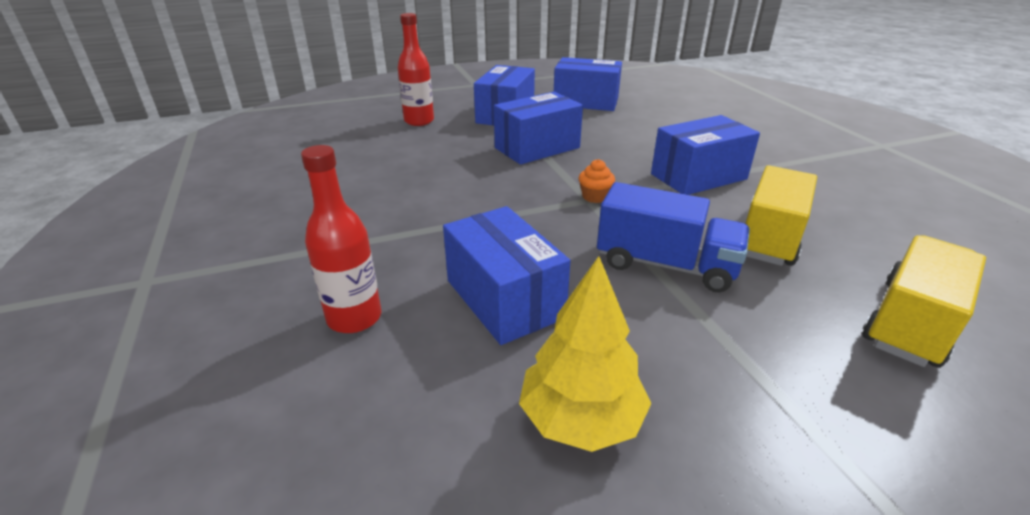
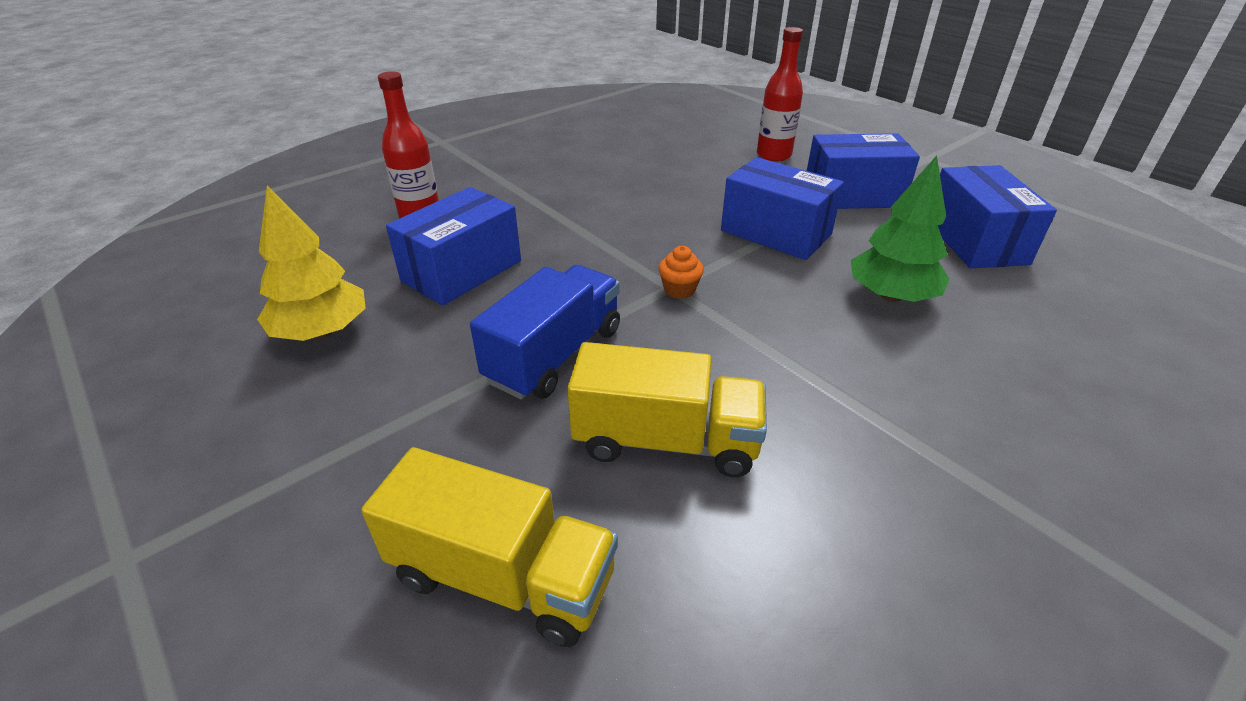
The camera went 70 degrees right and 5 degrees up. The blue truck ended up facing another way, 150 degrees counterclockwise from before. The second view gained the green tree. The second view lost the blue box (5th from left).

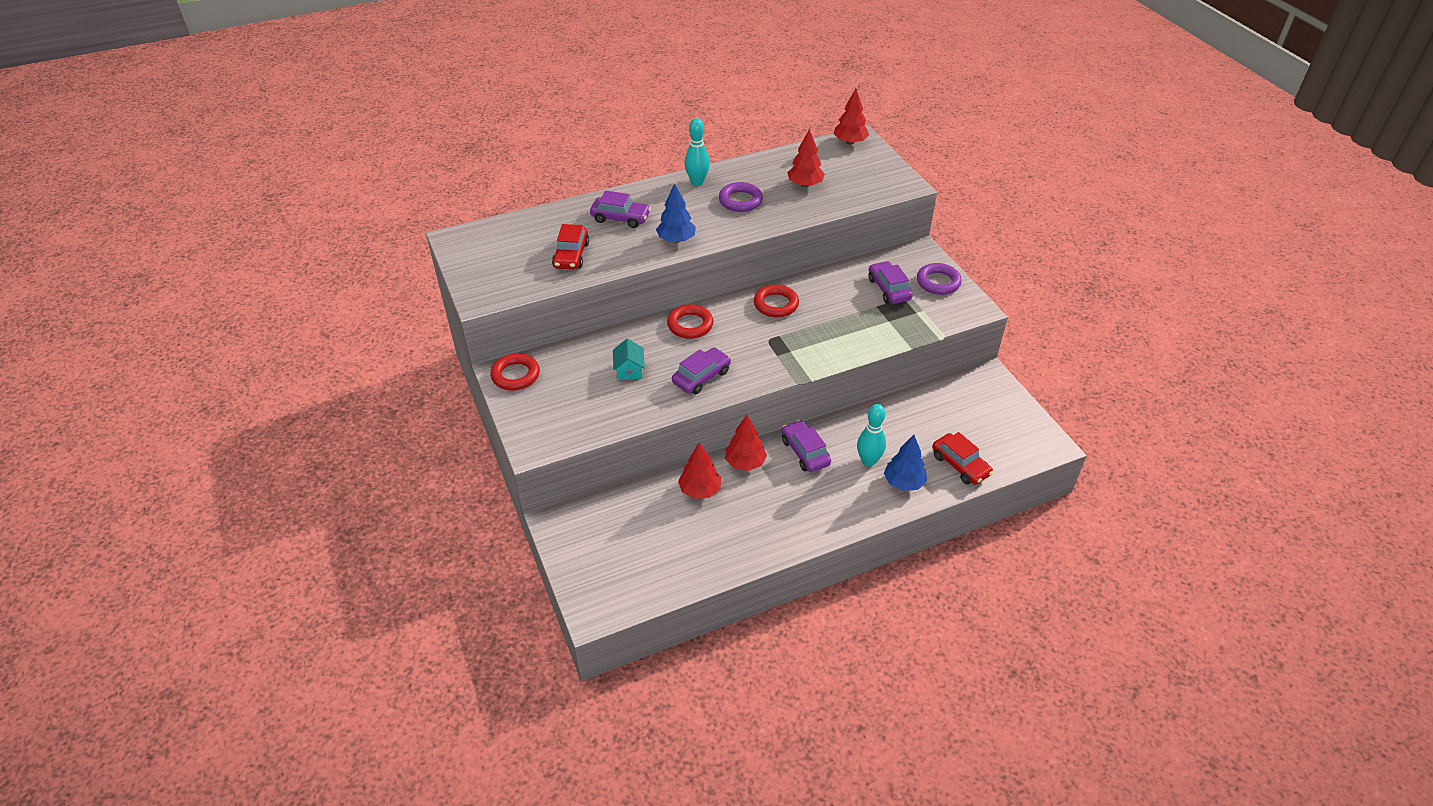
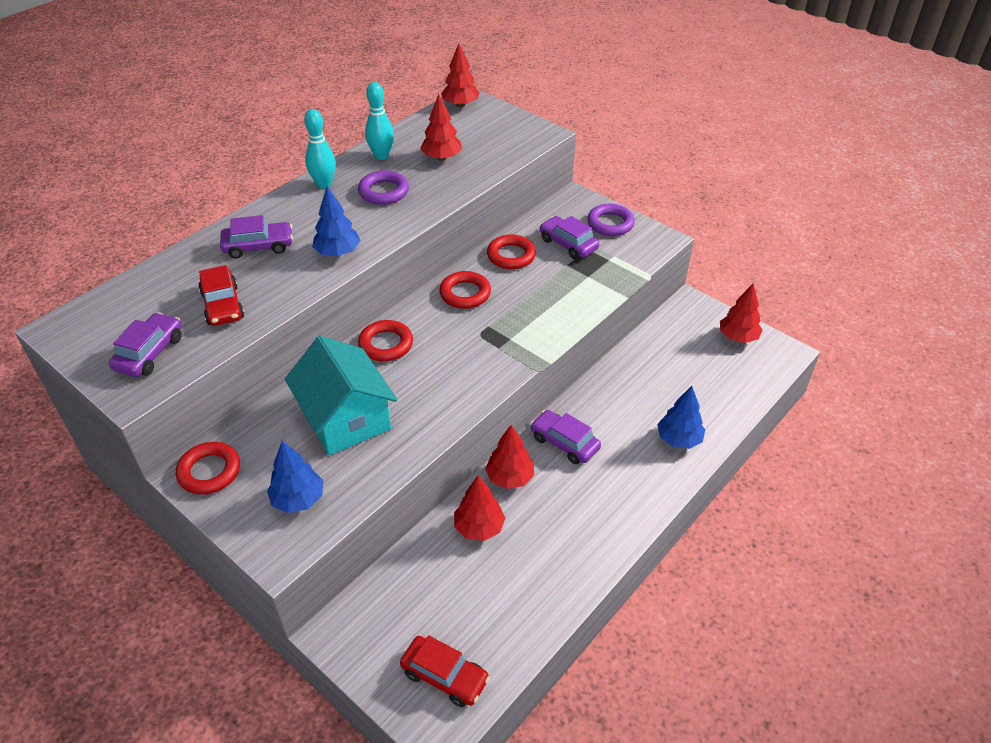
The camera went 25 degrees left and 0 degrees up. The purple car (2nd from left in the first image) ended up elsewhere. The second view gained the blue tree (1st from left). The size of the turquoise house changed by a factor of 2.23. The turquoise bowling pin (2nd from left) ended up elsewhere. The red car (2nd from left) ended up elsewhere. The second view gained the red ring (4th from left). The second view gained the red tree (5th from left).

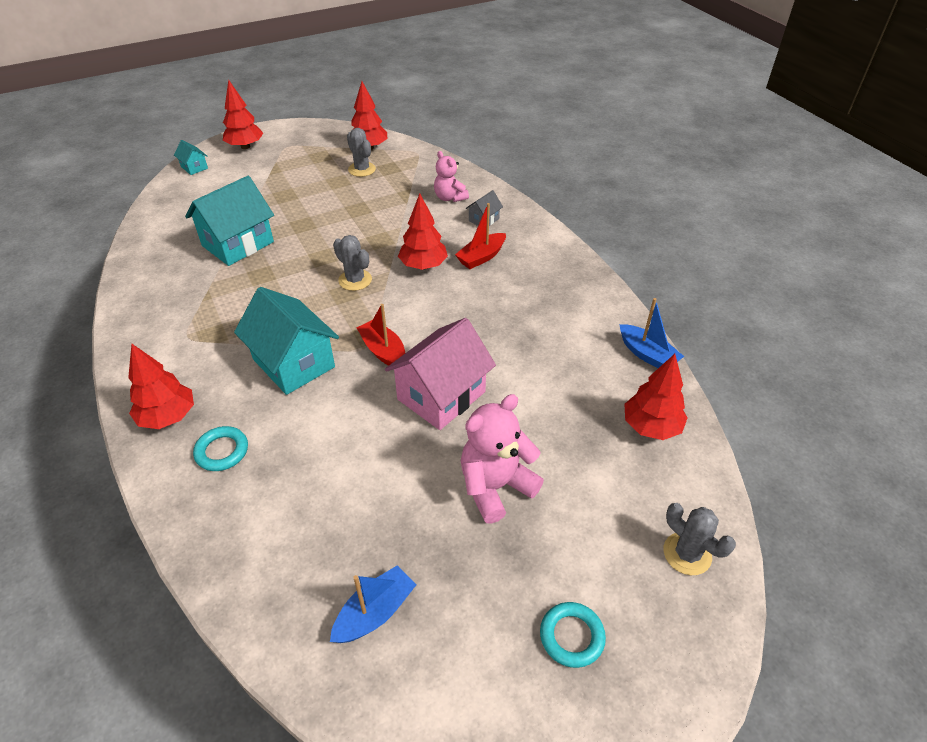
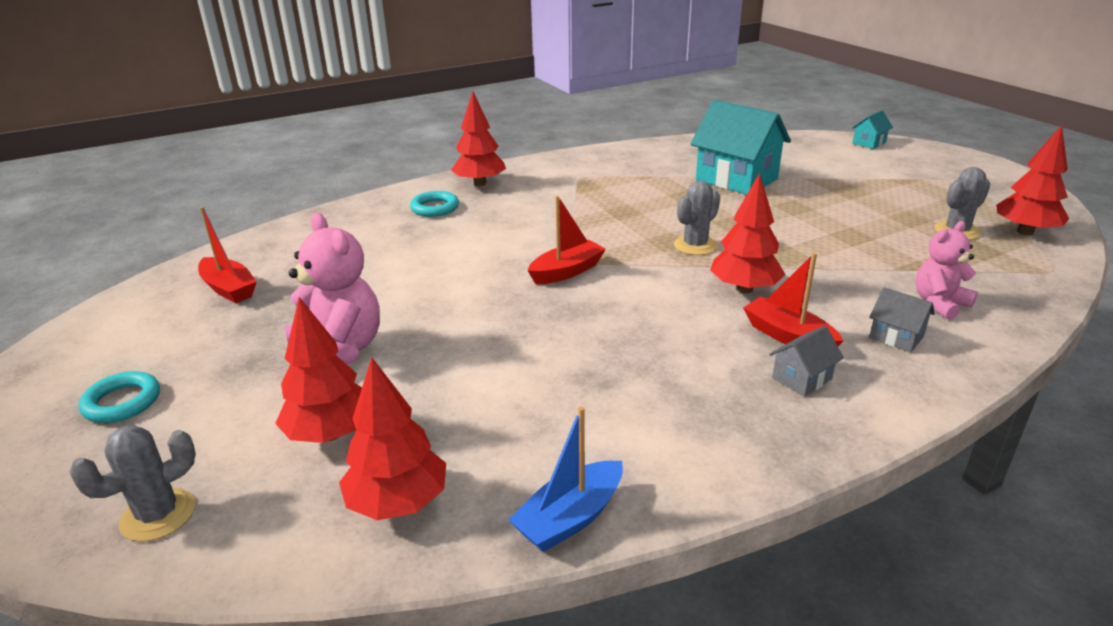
The camera went 90 degrees right and 15 degrees down. What was the blue boat (1st from left) turned into the red boat (1st from left). The red tree (2nd from left in the first image) ended up elsewhere. The second view gained the grey house (1st from left). The second view lost the turquoise house (3rd from left). The second view lost the pink house.

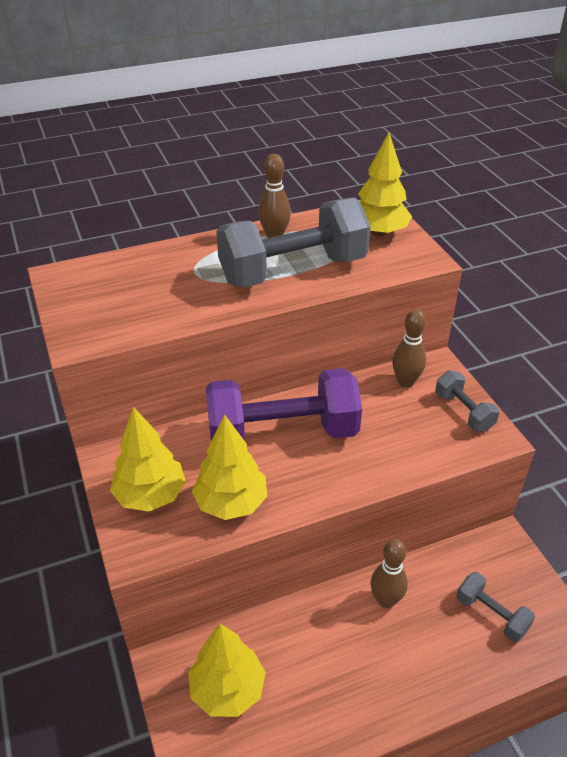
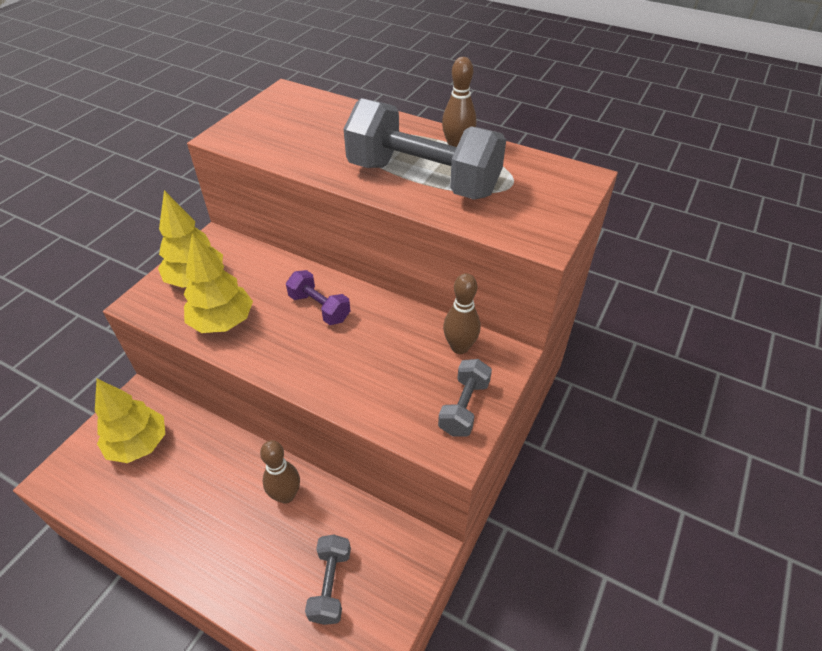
The camera went 50 degrees right and 5 degrees up. The size of the purple dumbbell changed by a factor of 0.47. The second view lost the yellow tree (4th from left).

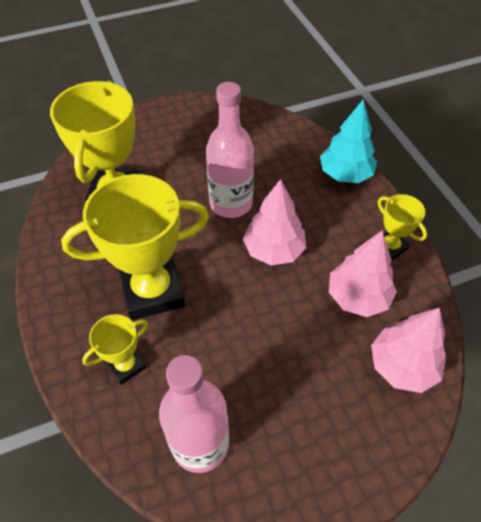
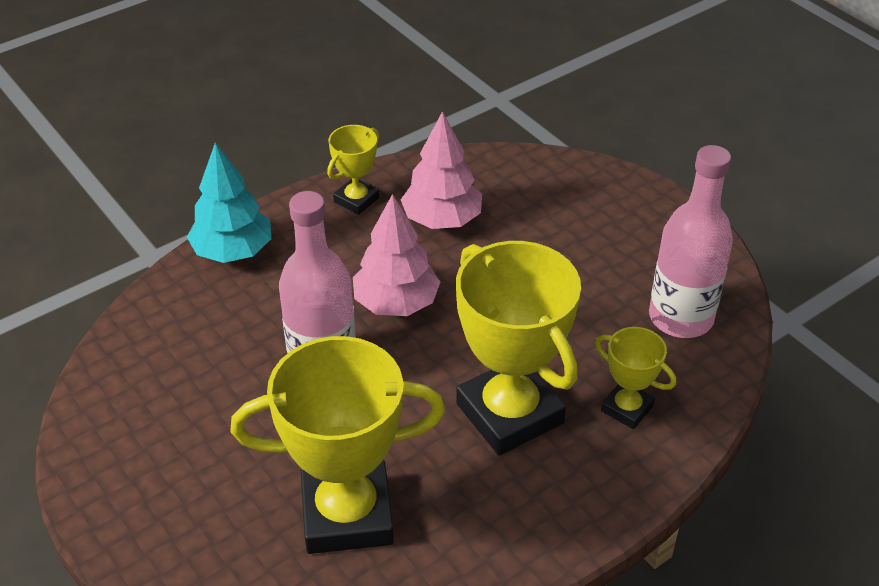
The camera went 105 degrees left and 10 degrees down. The second view lost the pink tree (3rd from left).

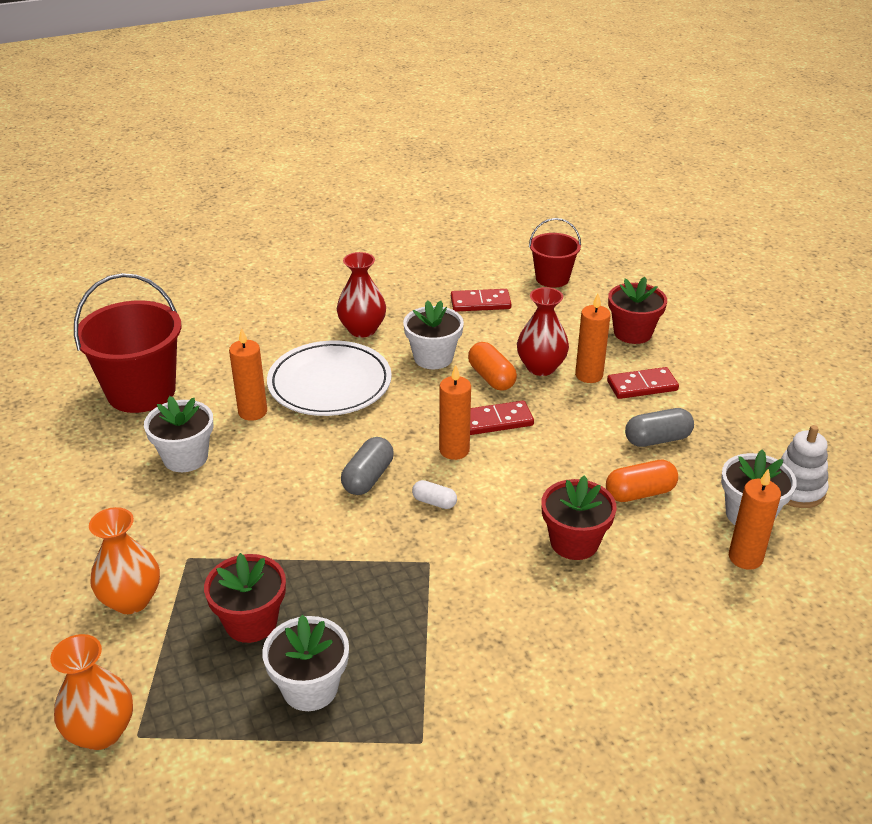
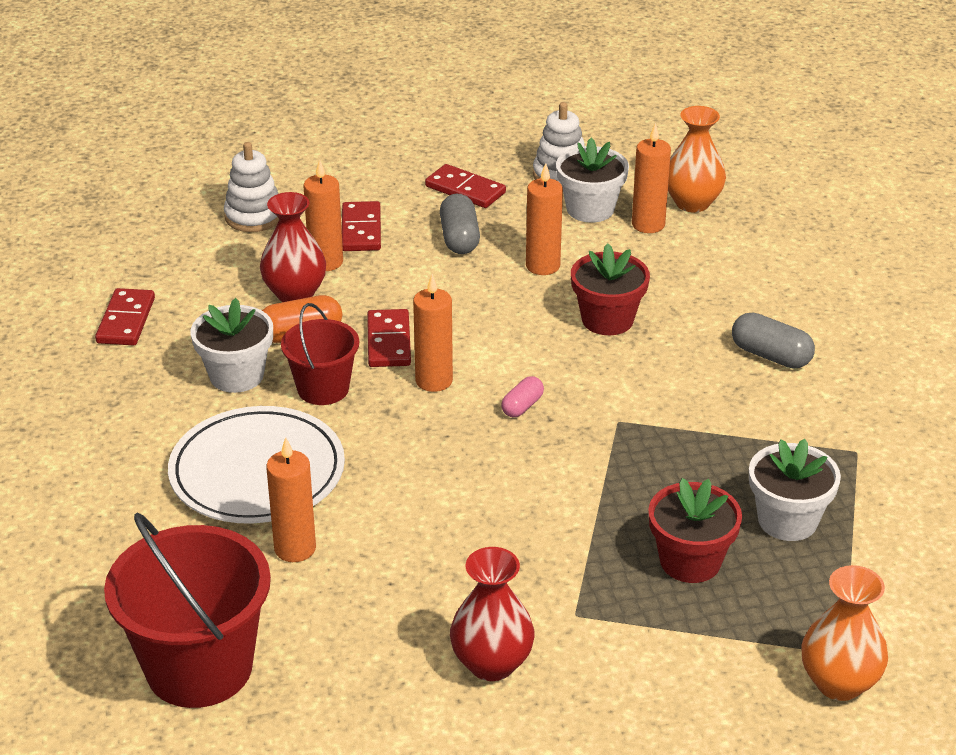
The camera went 80 degrees left and 0 degrees up. Where the red flower pot (3rd from left) stood, the white stacking toy (1st from left) came to stand. The red bucket (2nd from left) ended up elsewhere. The second view gained the red domino (4th from left). The red vase (1st from left in the first image) ended up elsewhere. What was the white capsule turned into the pink capsule. Where the orange capsule (2nd from left) stood, the orange candle (4th from left) came to stand. The orange vase (2nd from left in the first image) ended up elsewhere. The grey capsule (1st from left in the first image) ended up elsewhere. The second view lost the white flower pot (1st from left).

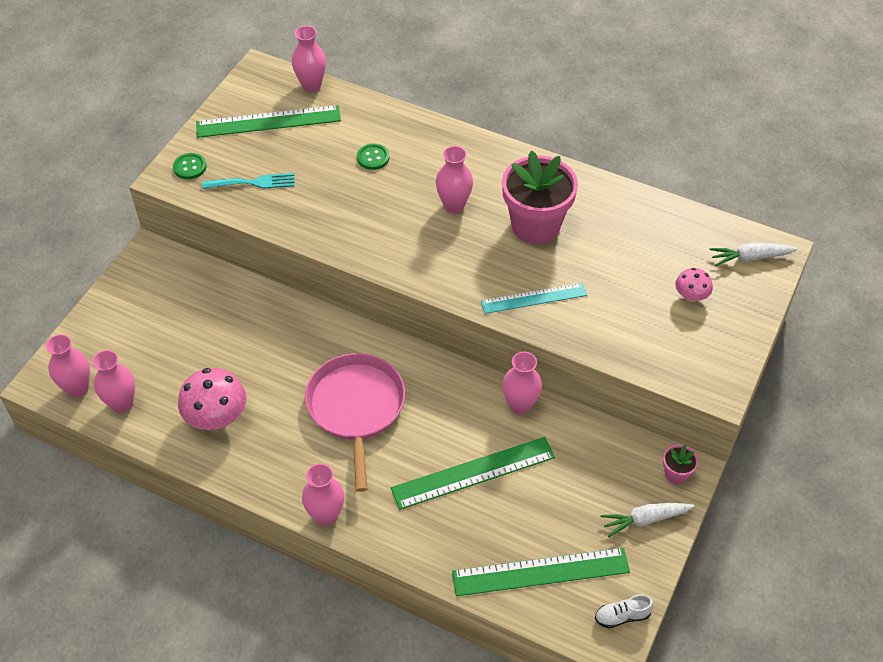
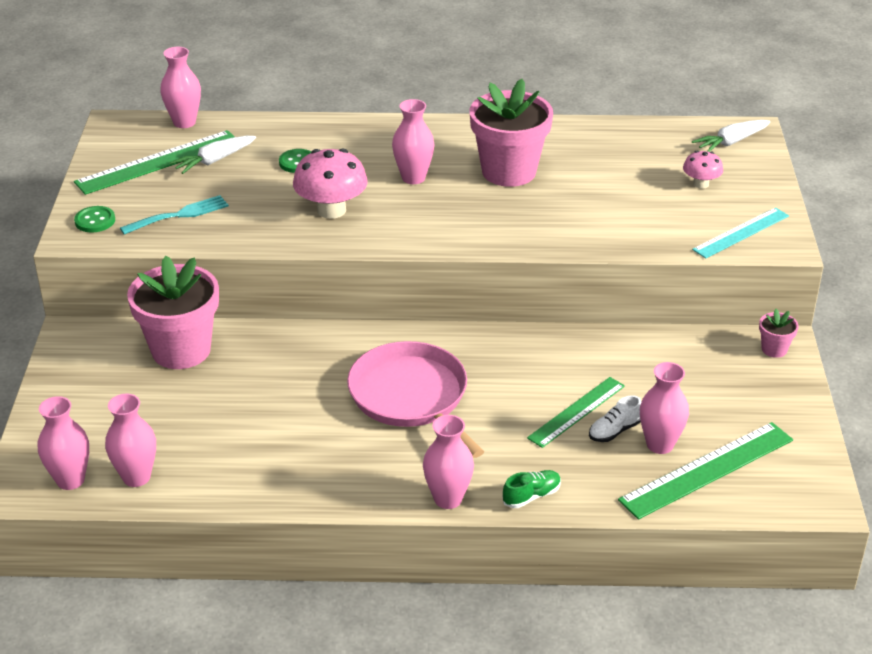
The camera went 25 degrees left and 15 degrees down. The second view gained the pink flower pot (1st from left). The white carrot (1st from left) ended up elsewhere. The pink mushroom (1st from left) ended up elsewhere. The second view gained the green shoe. The size of the green ruler (2nd from left) changed by a factor of 0.66. The white shoe ended up elsewhere. The pink vase (6th from left) ended up elsewhere. The turquoise ruler ended up elsewhere.

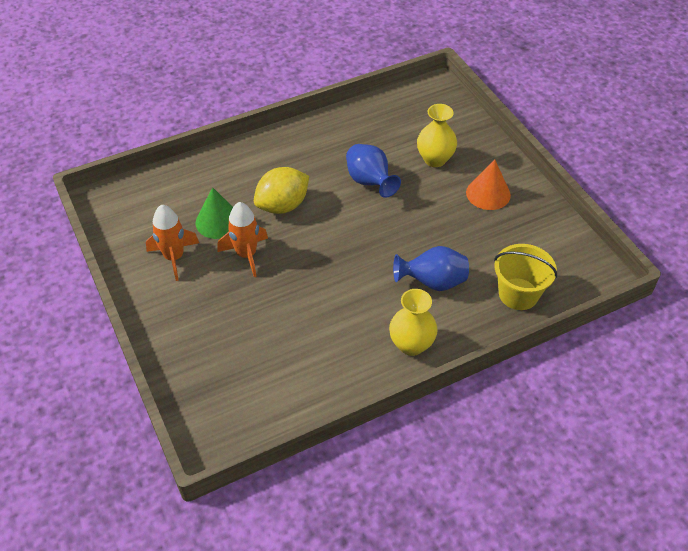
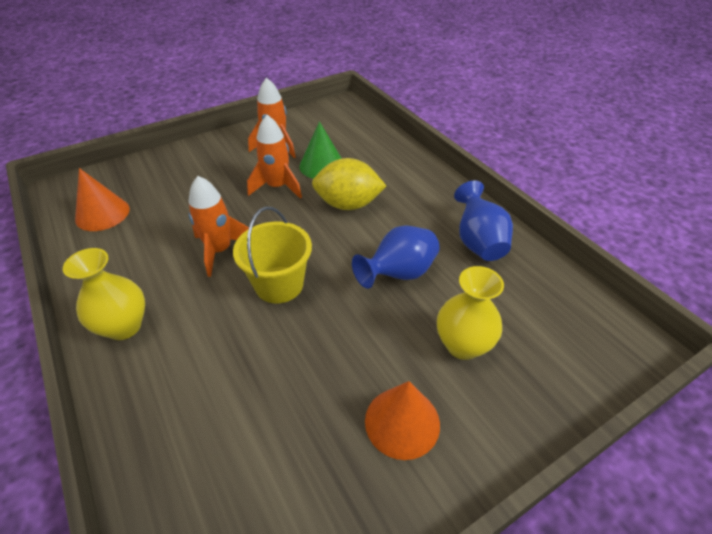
The camera went 85 degrees right and 5 degrees down. The second view gained the orange cone (1st from left). The second view gained the orange rocket (1st from left). The yellow bucket ended up elsewhere. The yellow lemon ended up facing another way, 45 degrees counterclockwise from before. The blue vase (2nd from left) ended up elsewhere.

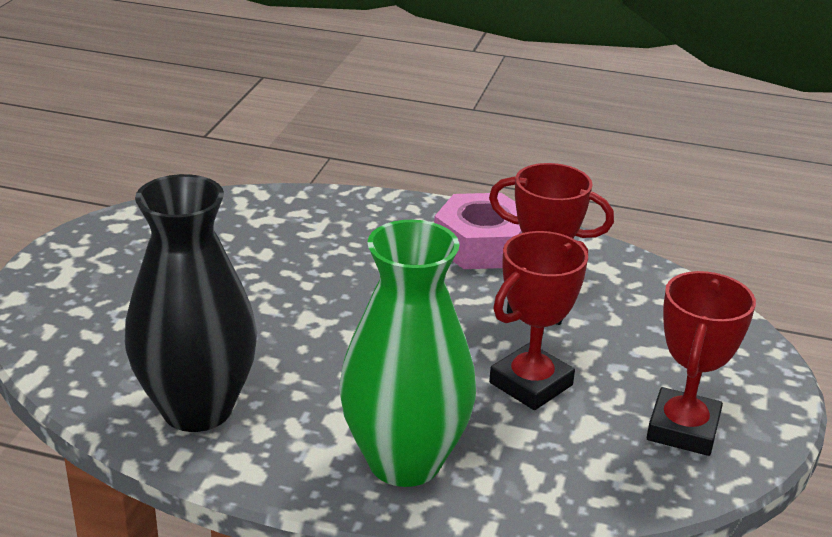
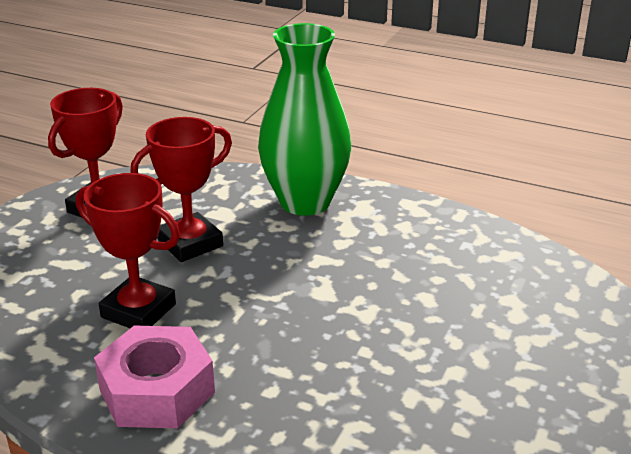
The camera went 170 degrees left and 0 degrees up. The second view lost the black vase.

